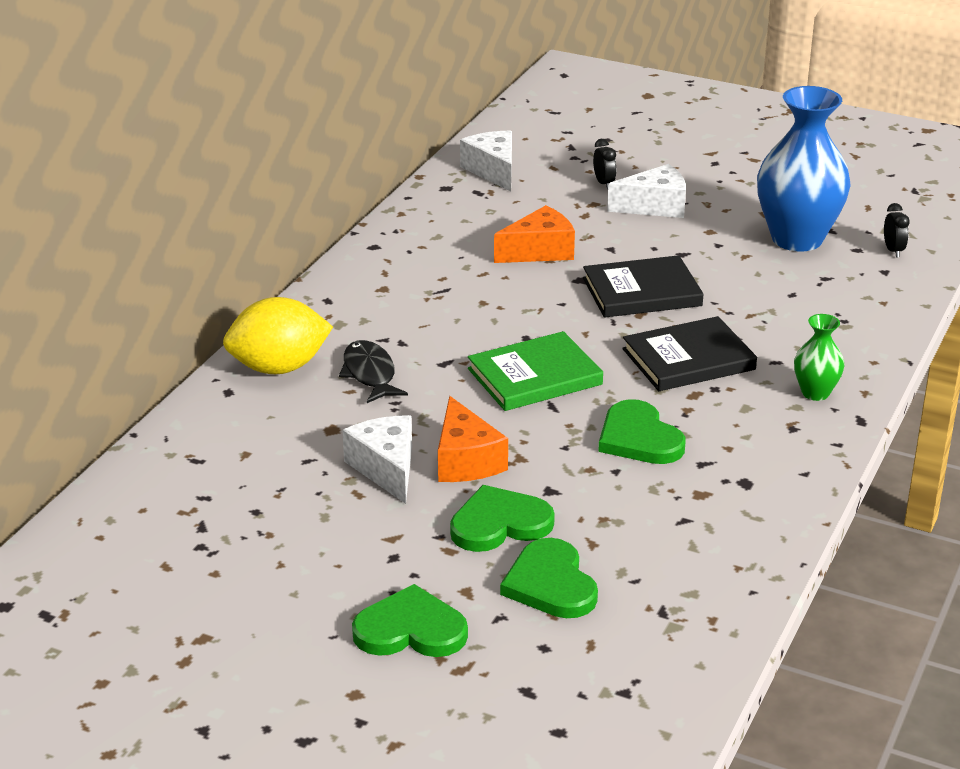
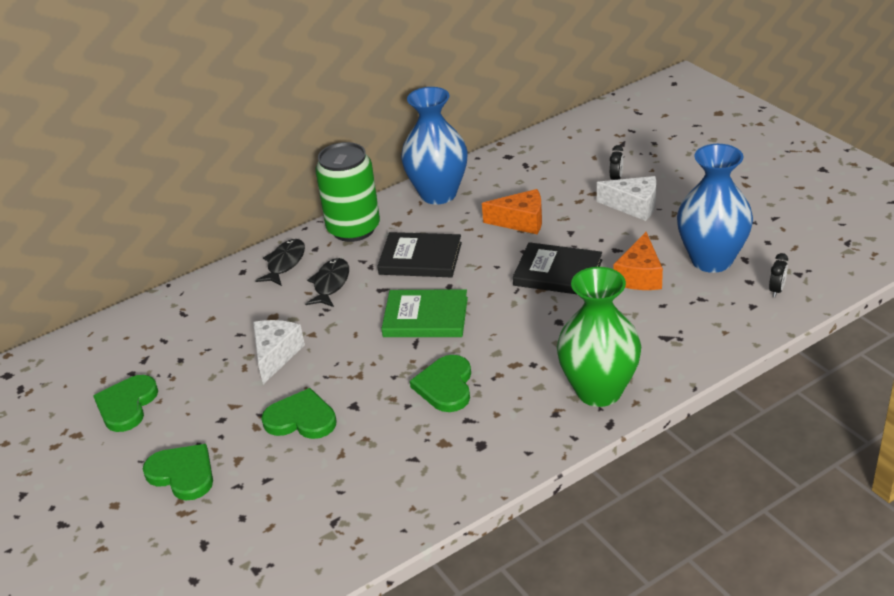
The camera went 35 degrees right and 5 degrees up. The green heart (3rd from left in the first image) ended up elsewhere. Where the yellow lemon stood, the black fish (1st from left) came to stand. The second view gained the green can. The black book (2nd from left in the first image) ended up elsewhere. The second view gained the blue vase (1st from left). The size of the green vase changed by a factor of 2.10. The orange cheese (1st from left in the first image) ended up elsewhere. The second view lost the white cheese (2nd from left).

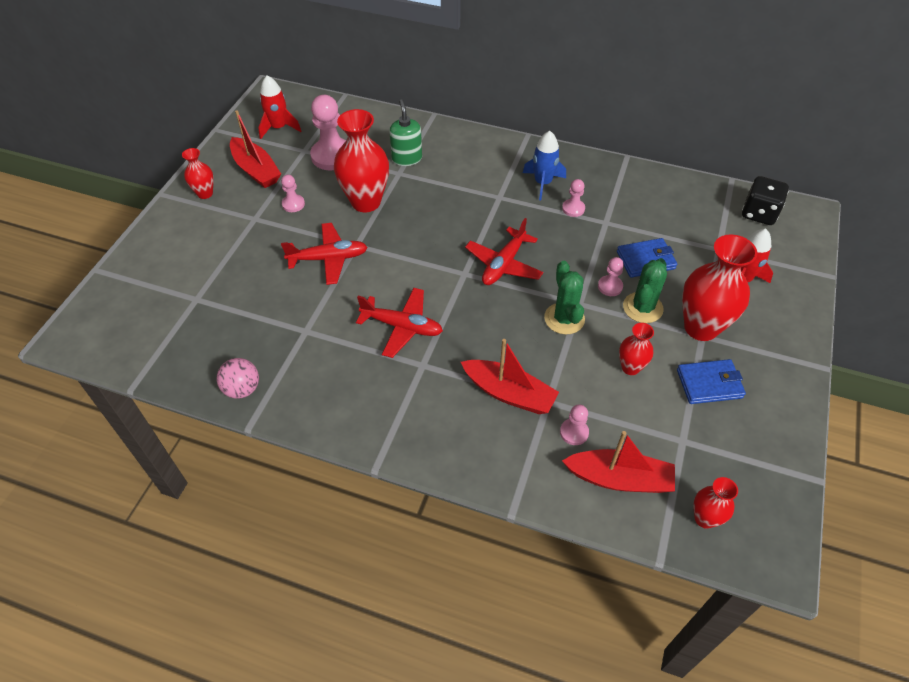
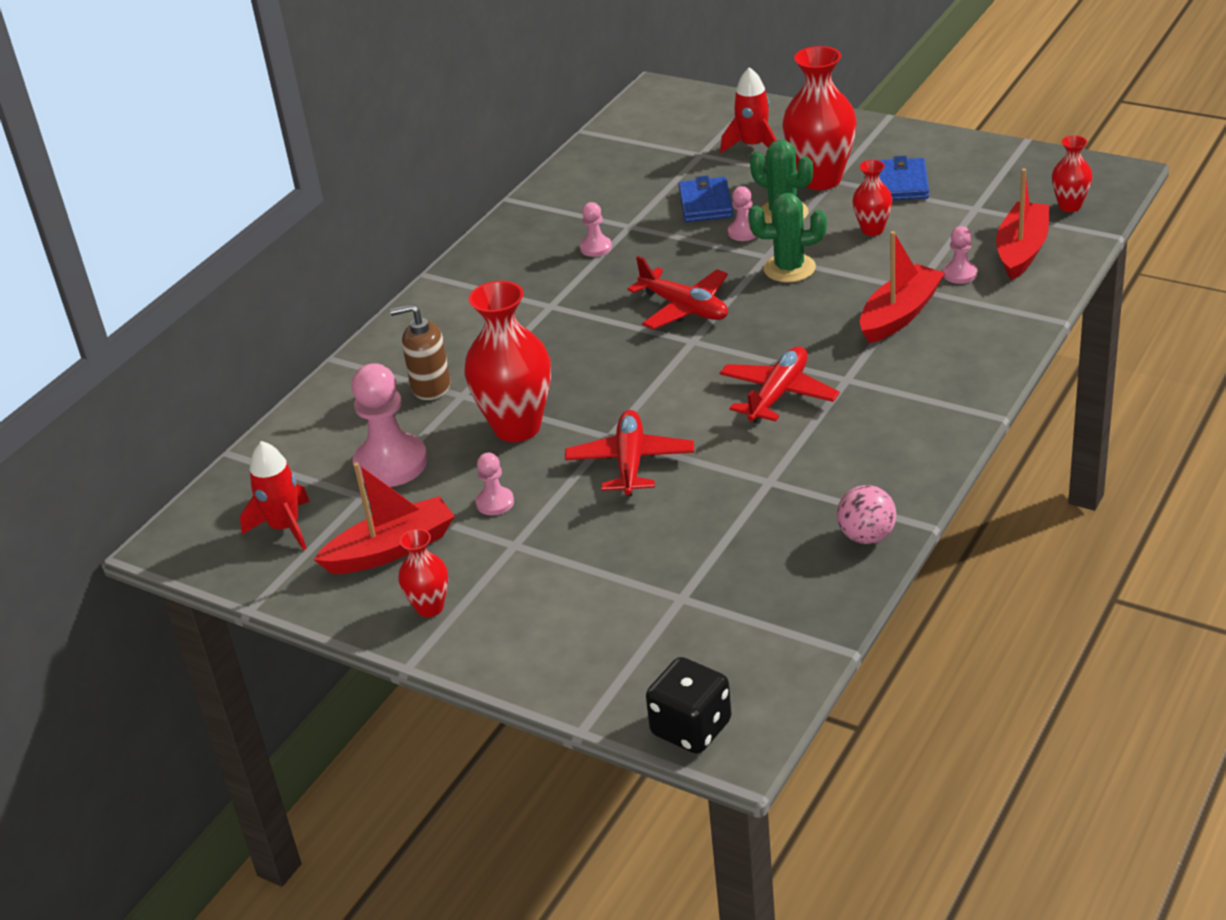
The camera went 75 degrees left and 15 degrees down. What was the green soap dispenser turned into the brown soap dispenser. The black dice ended up elsewhere. The second view lost the blue rocket.

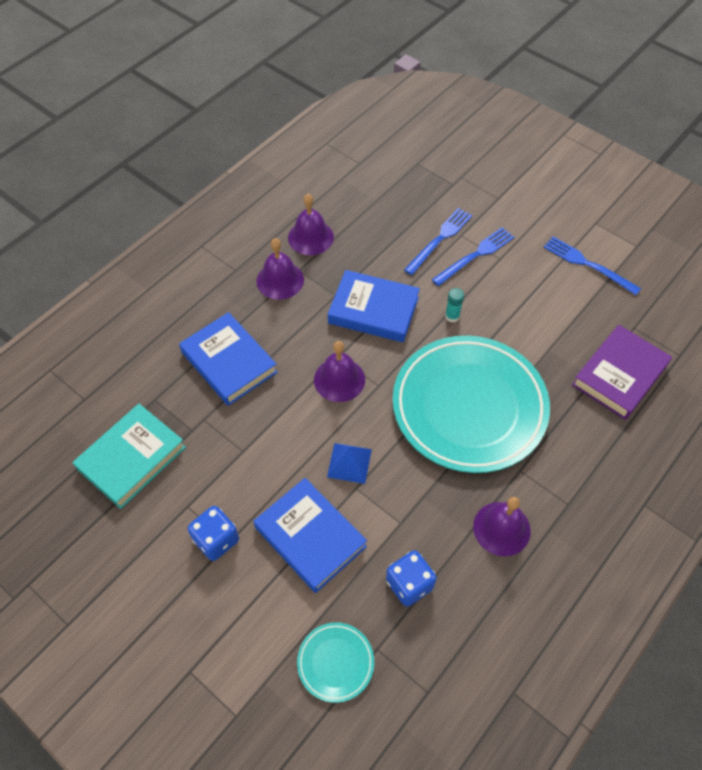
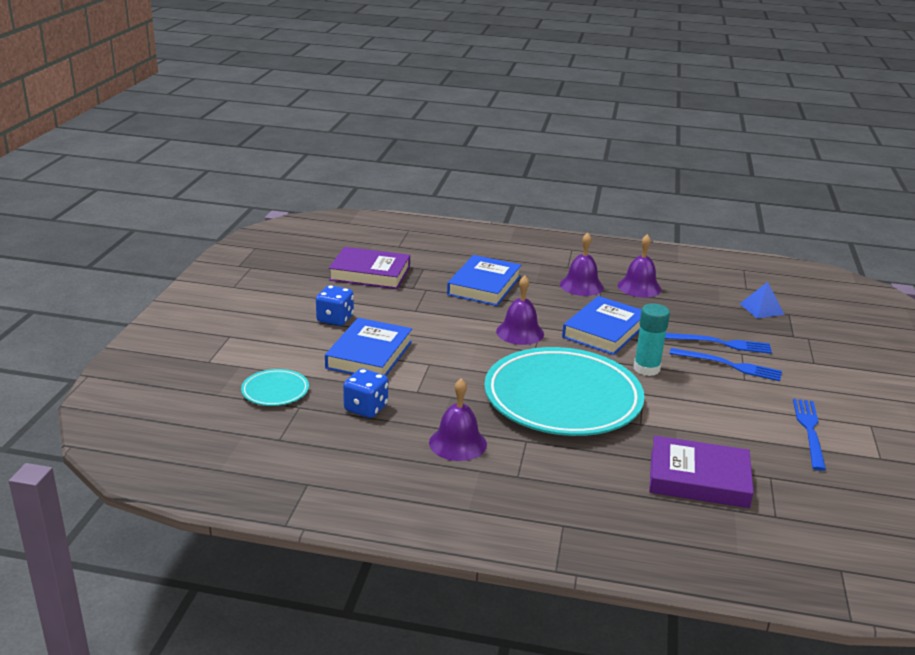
The camera went 60 degrees right and 30 degrees down. What was the turquoise book turned into the purple book (1st from left). The blue book (3rd from left) ended up facing another way, 45 degrees clockwise from before. The size of the turquoise glue stick changed by a factor of 1.75. The blue pyramid ended up elsewhere.

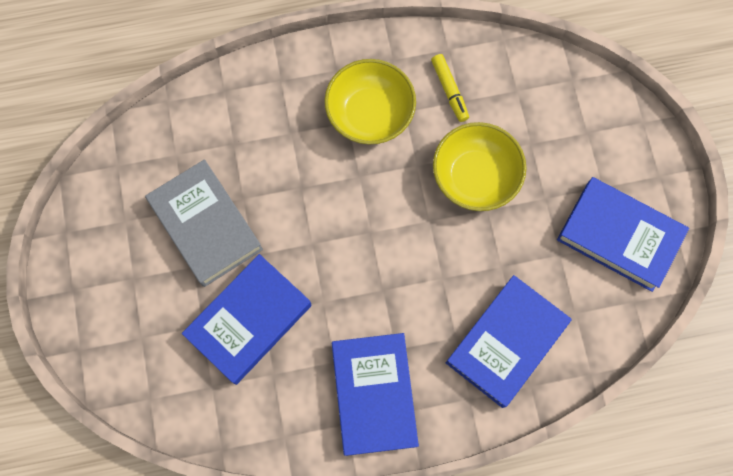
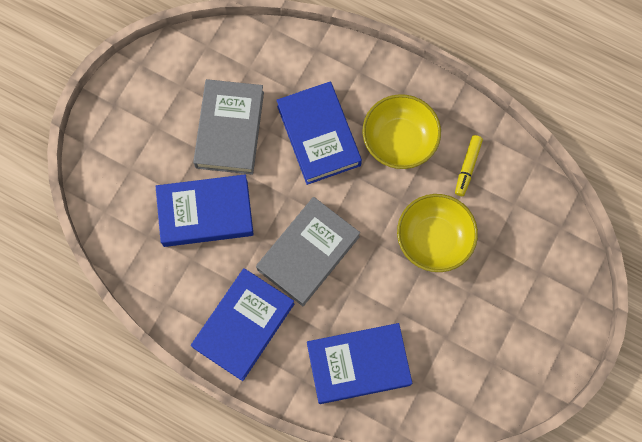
The camera went 40 degrees right and 0 degrees up. The second view gained the grey book (2nd from left). The blue book (4th from left in the first image) ended up elsewhere.

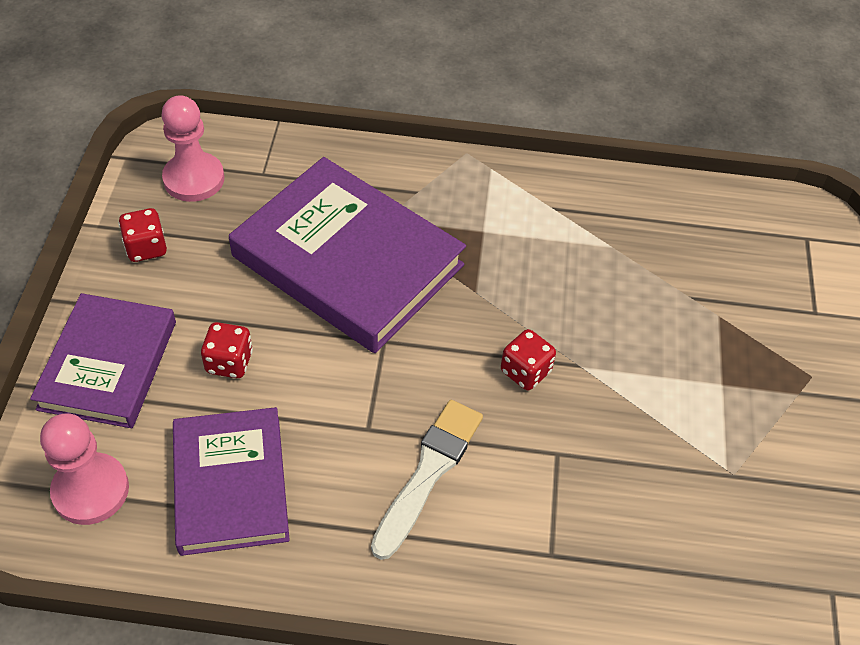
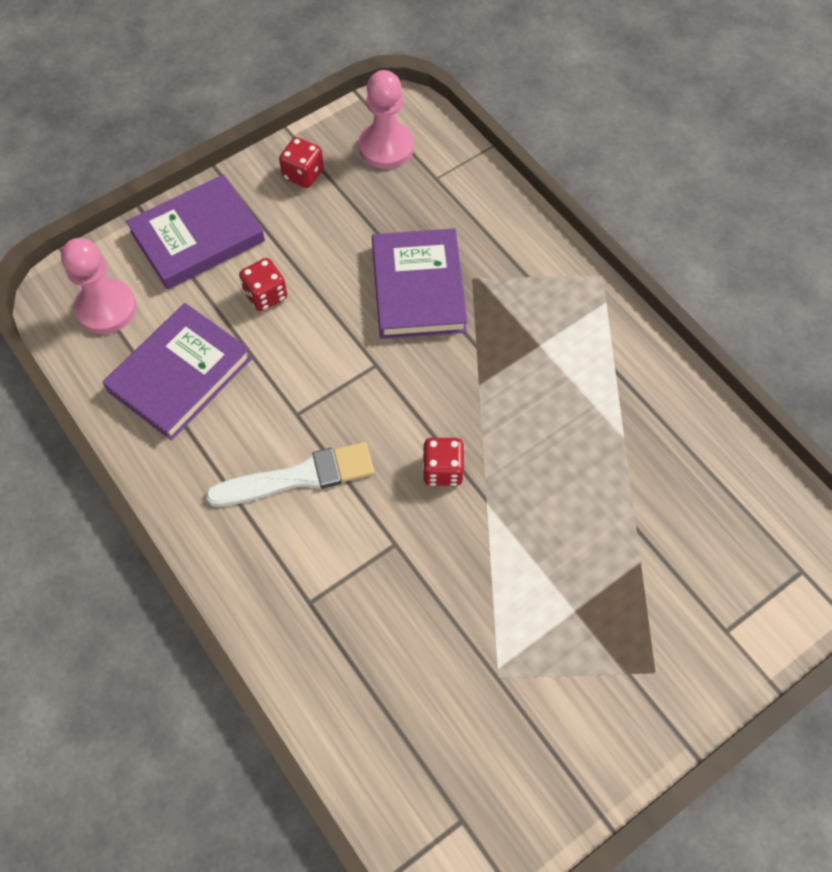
The camera went 50 degrees right and 10 degrees up. The size of the purple book (3rd from left) changed by a factor of 0.64.

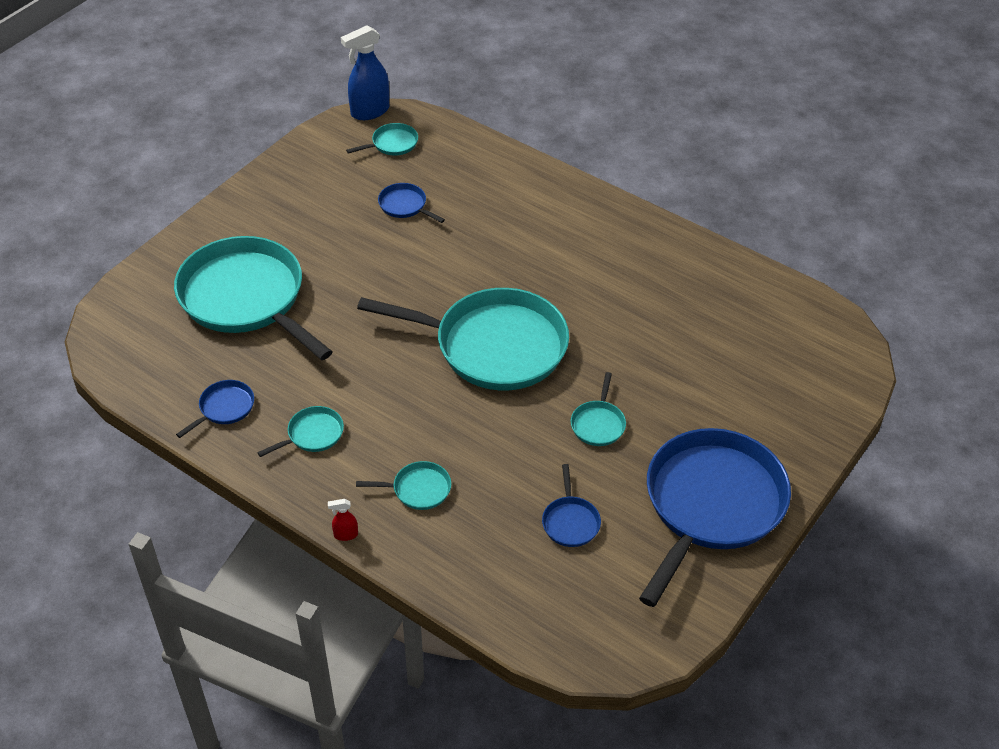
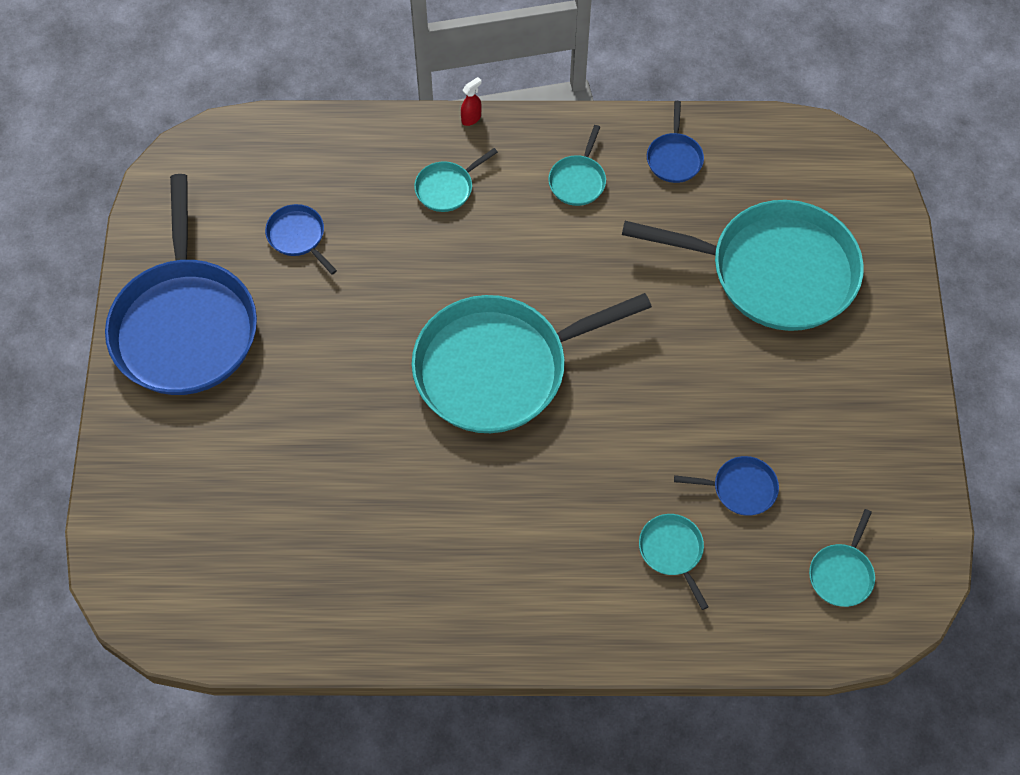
The camera went 145 degrees right and 15 degrees up. The turquoise pan (6th from left in the first image) ended up elsewhere. The second view lost the blue spray bottle.

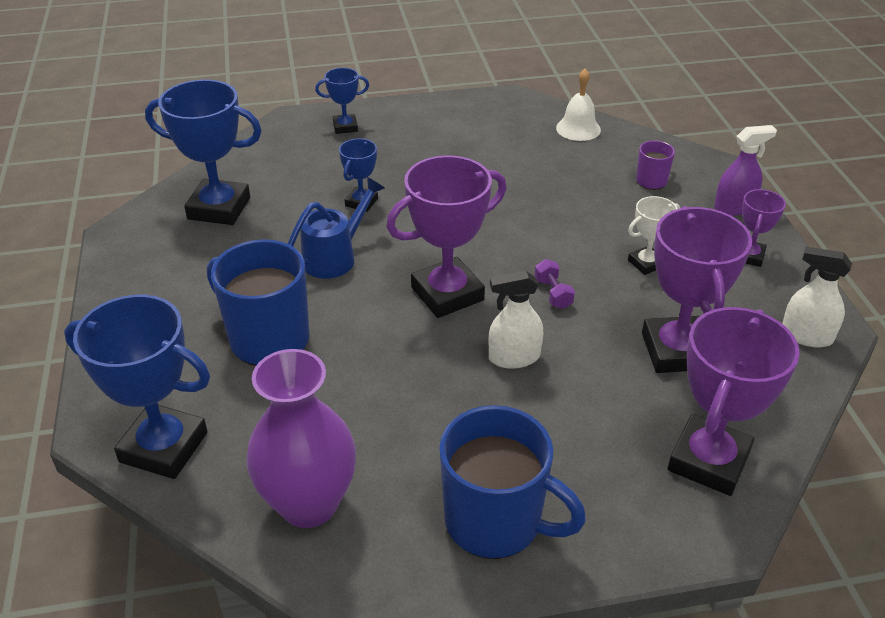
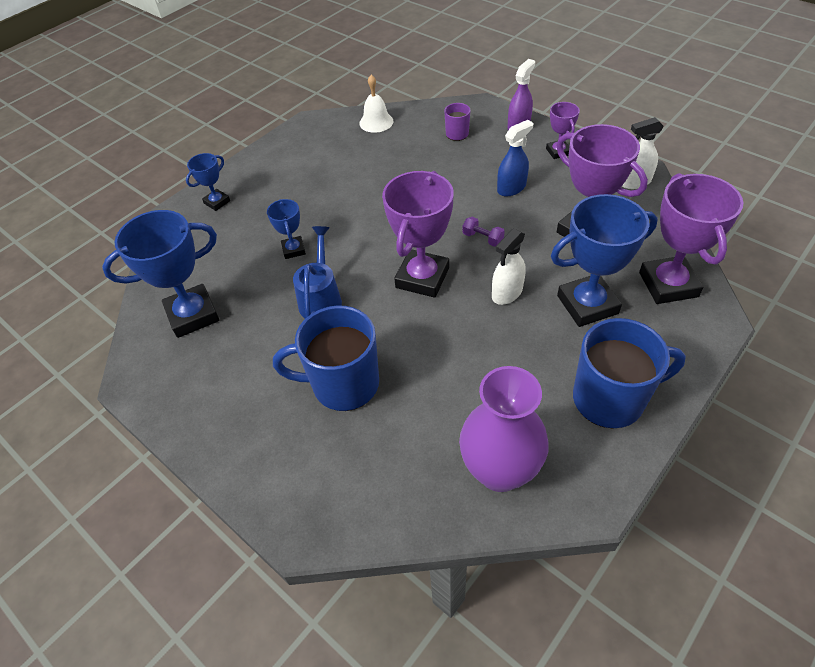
The camera went 35 degrees left and 10 degrees up. Where the white trophy stood, the blue spray bottle came to stand. The blue trophy (1st from left in the first image) ended up elsewhere.

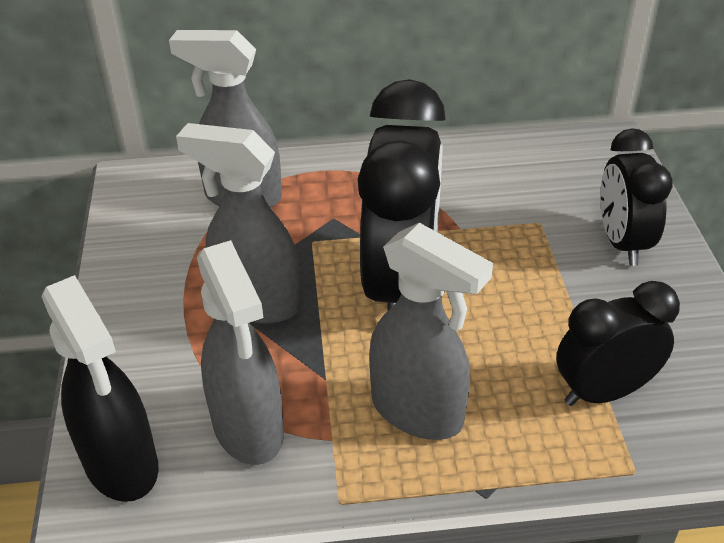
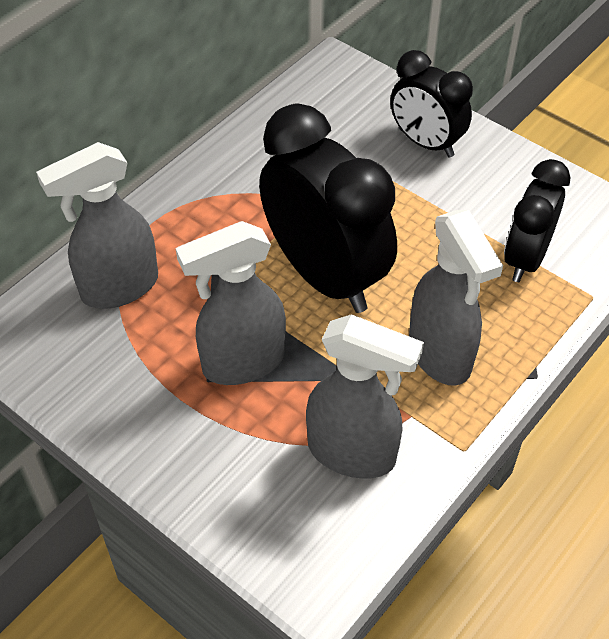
The camera went 45 degrees left and 10 degrees up. The grey spray bottle (4th from left) ended up facing another way, 75 degrees clockwise from before. The second view lost the black spray bottle.

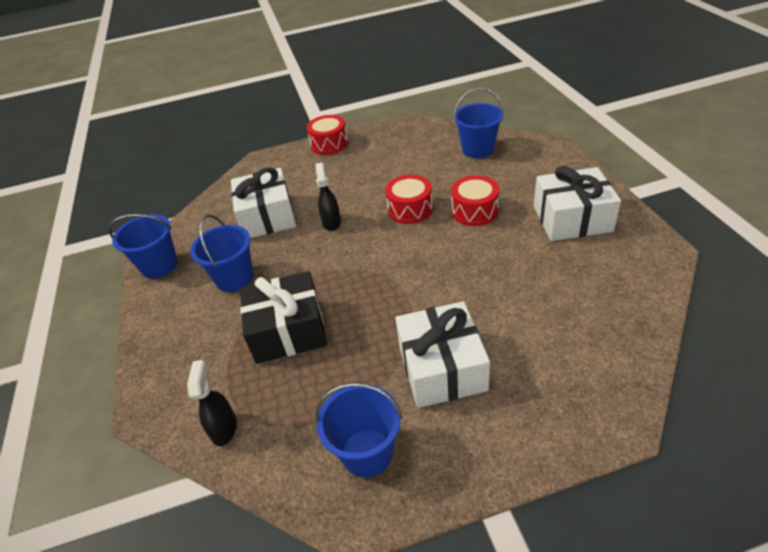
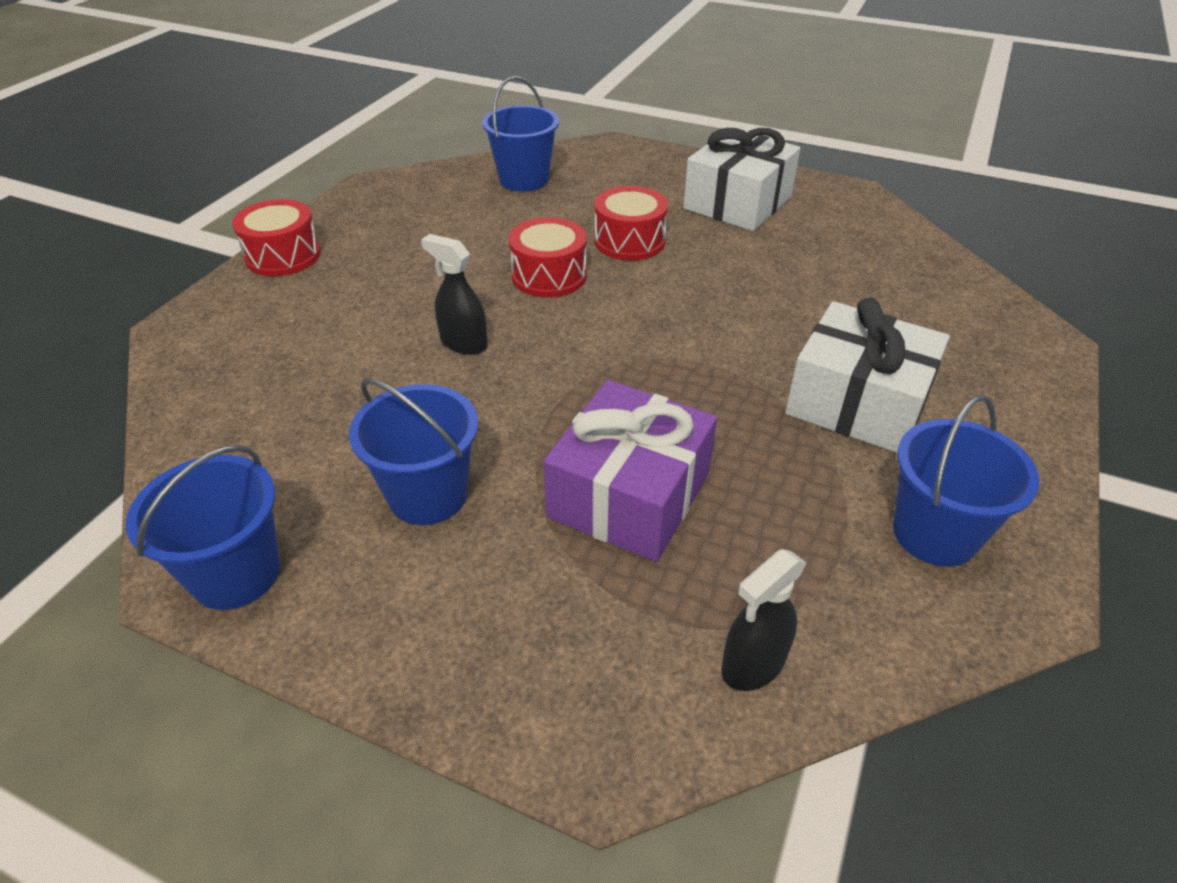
The camera went 55 degrees left and 0 degrees up. What was the black gift turned into the purple gift. The black spray bottle (1st from left in the first image) ended up facing another way, 75 degrees counterclockwise from before. The second view lost the white gift (1st from left).

